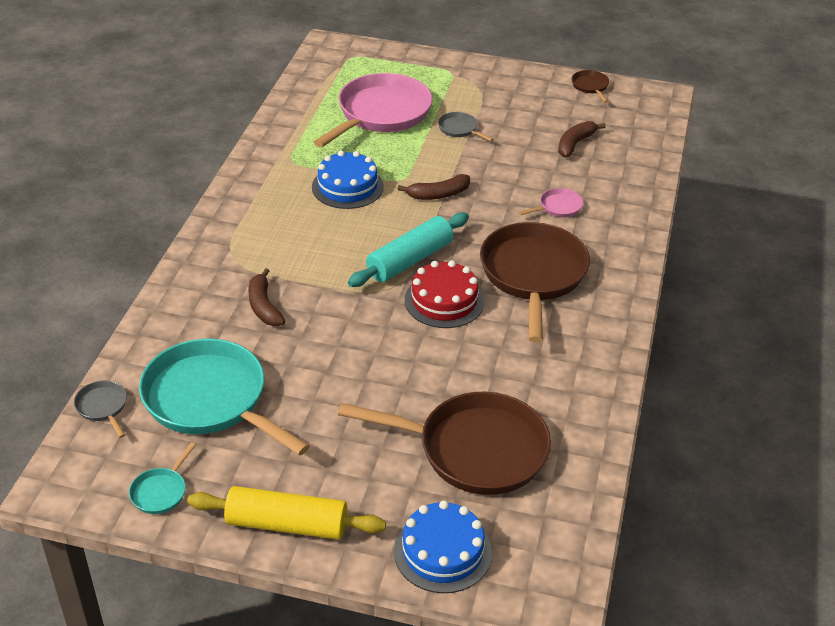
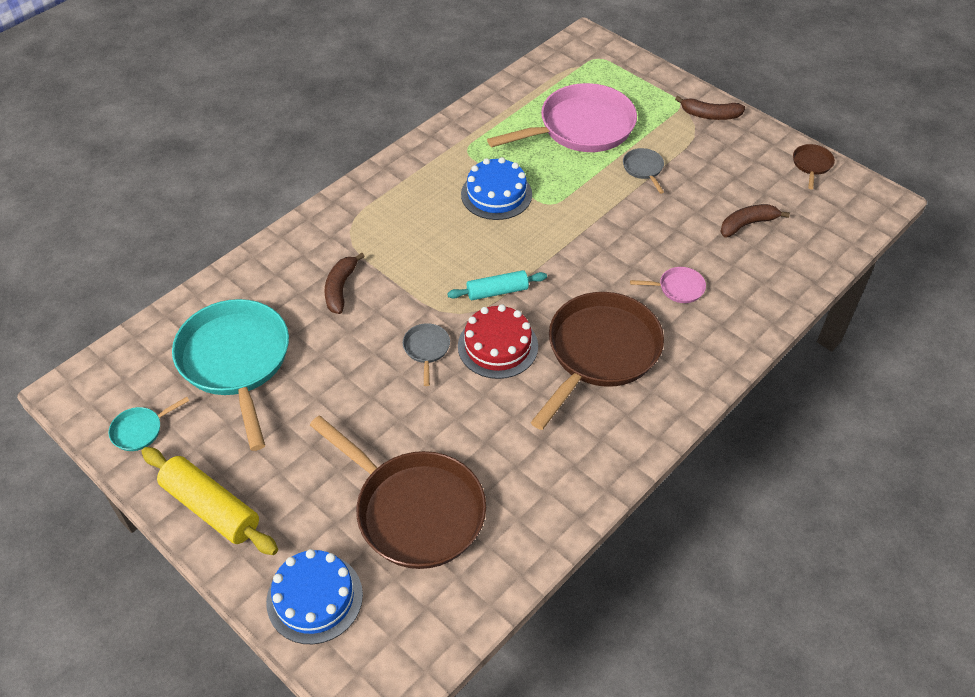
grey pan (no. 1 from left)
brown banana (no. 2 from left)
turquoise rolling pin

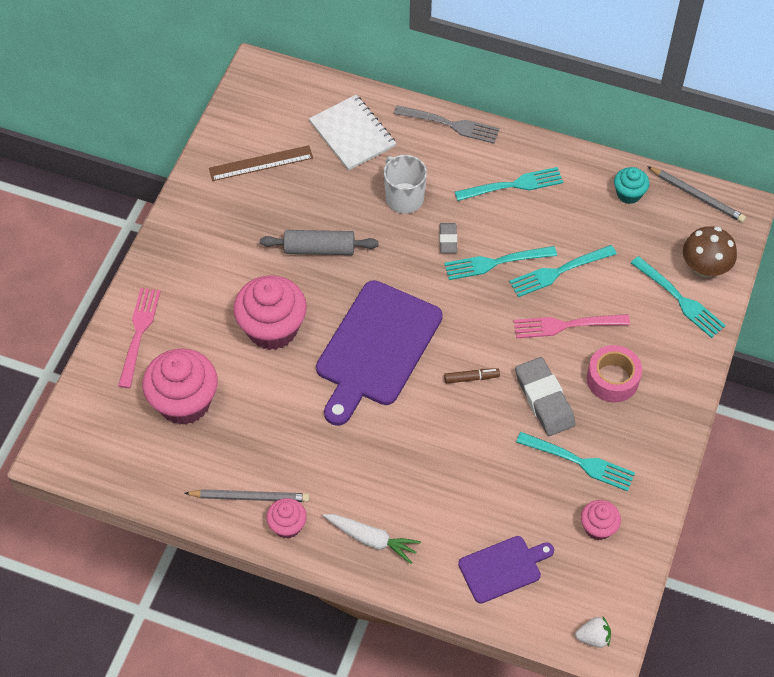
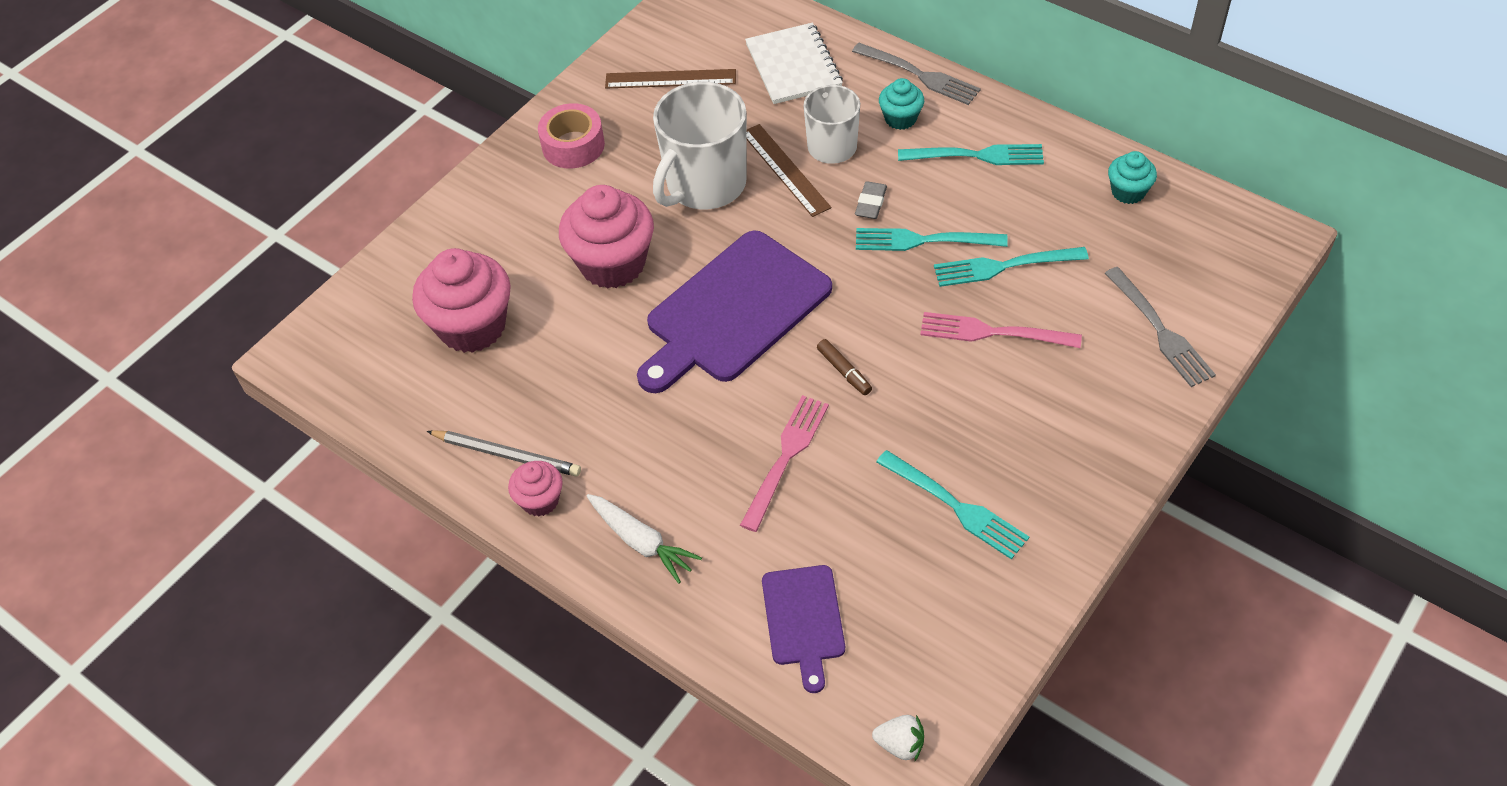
grey eraser (no. 2 from left in the first image)
pink cupcake (no. 4 from left in the first image)
grey pencil (no. 2 from left in the first image)
brown mushroom
brown ruler (no. 2 from left)
turquoise cupcake (no. 1 from left)
pink fork (no. 1 from left)
pink tape
white mug (no. 1 from left)
grey fork (no. 2 from left)
brown marker
purple cutting board (no. 2 from left)

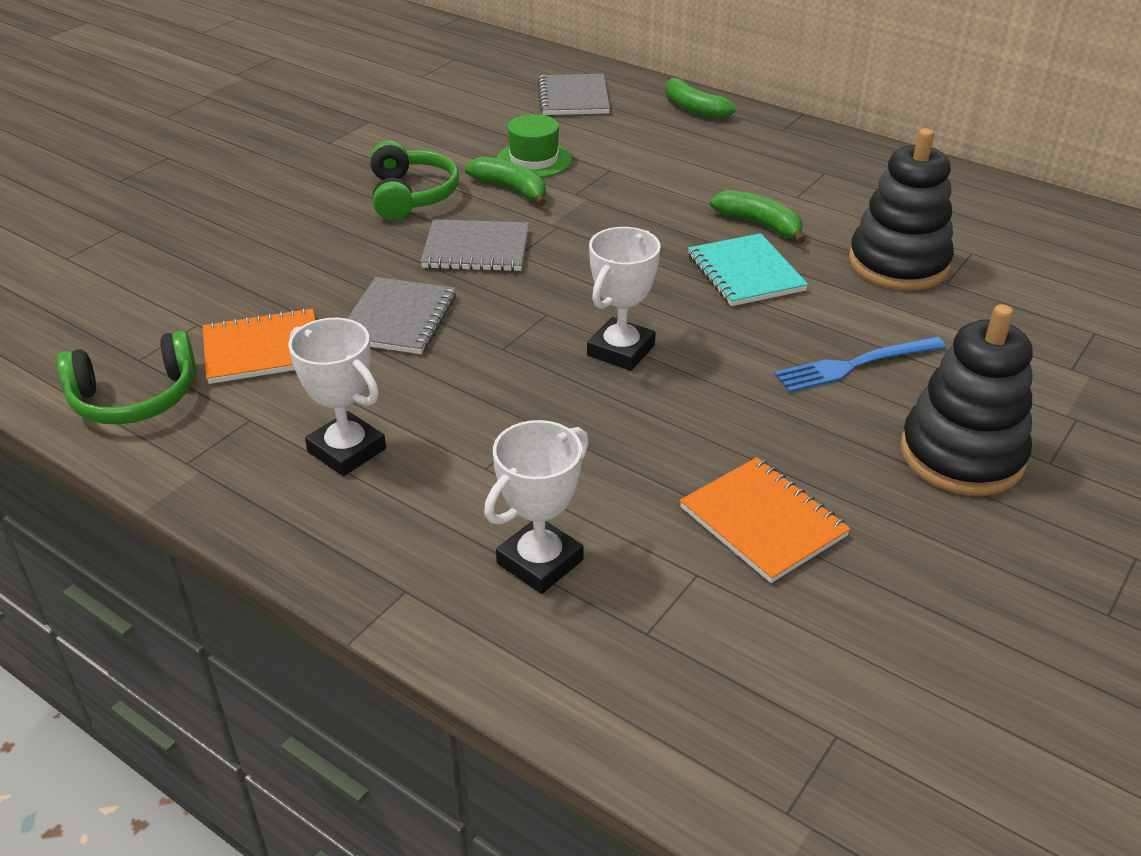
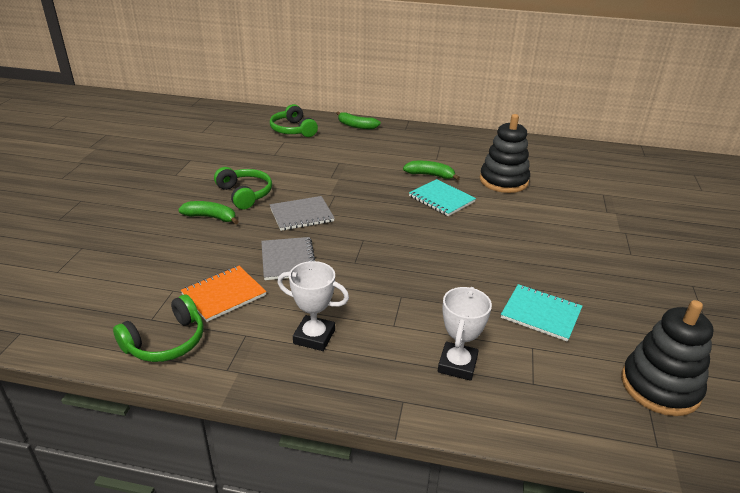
green hat
white trophy (no. 3 from left in the first image)
blue fork
green banana (no. 1 from left)
black stacking toy (no. 2 from left)
green headphones (no. 3 from left)
turquoise notebook (no. 2 from left)

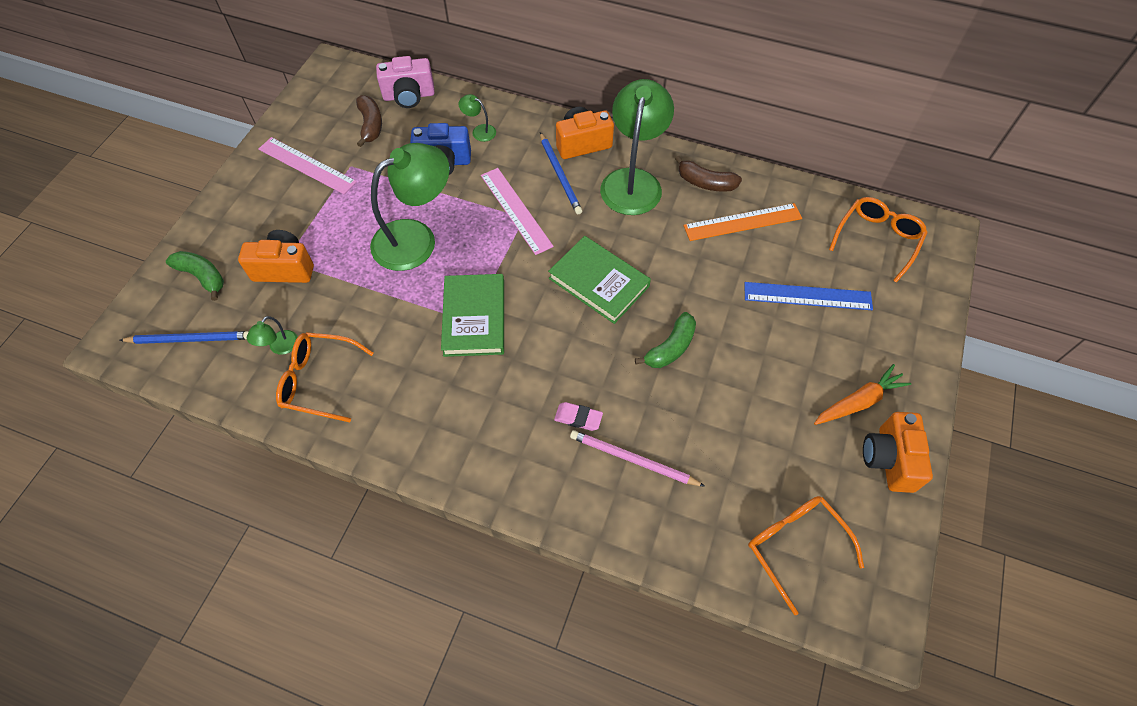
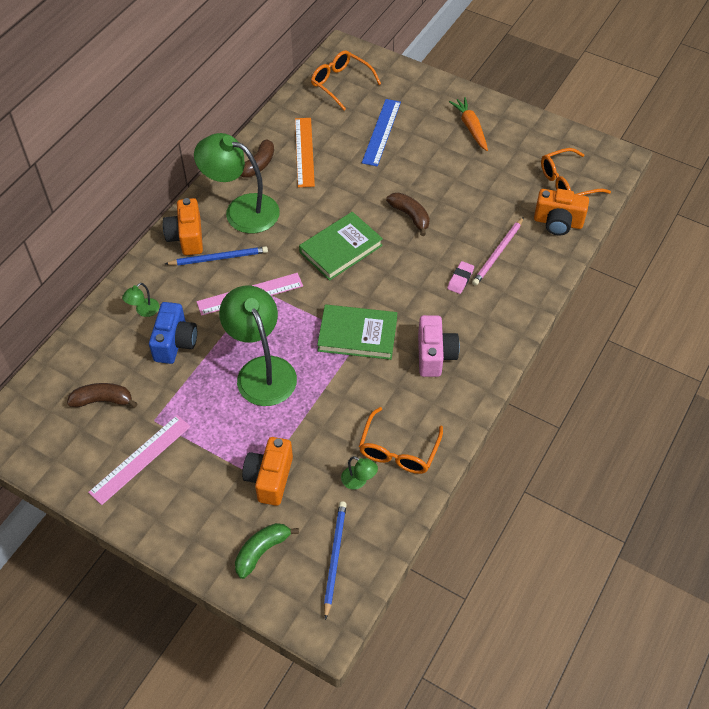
pink camera
orange camera (no. 3 from left)
brown banana (no. 3 from left)

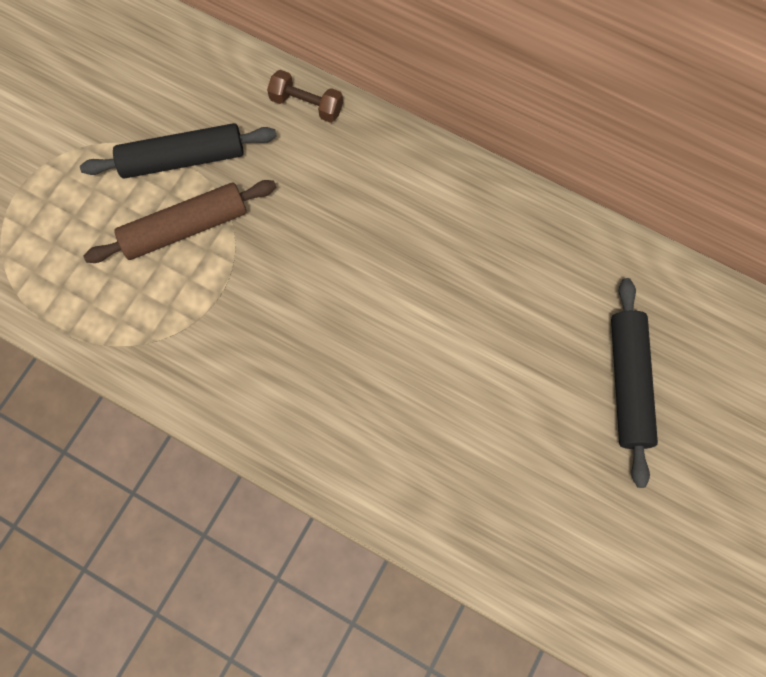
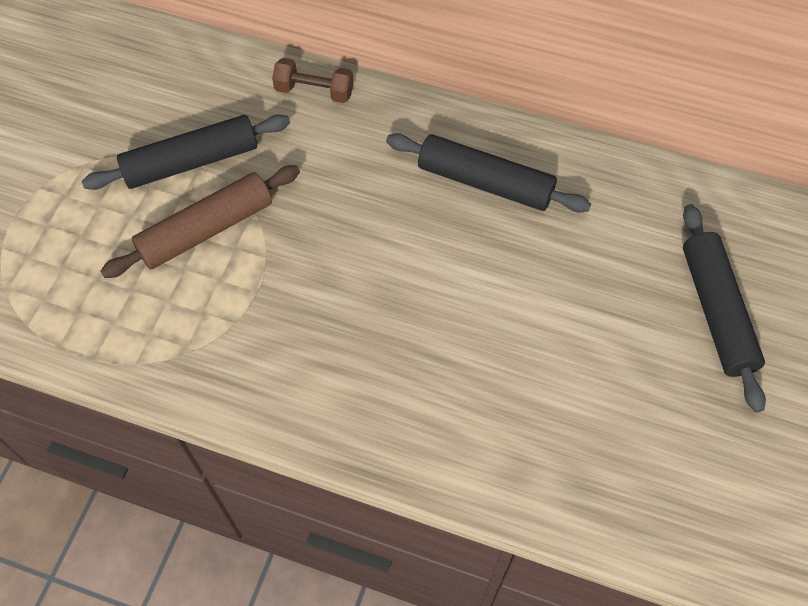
black rolling pin (no. 2 from left)

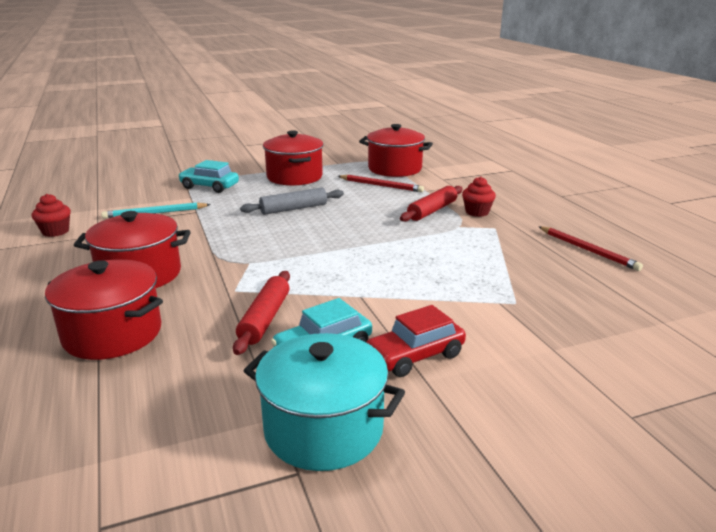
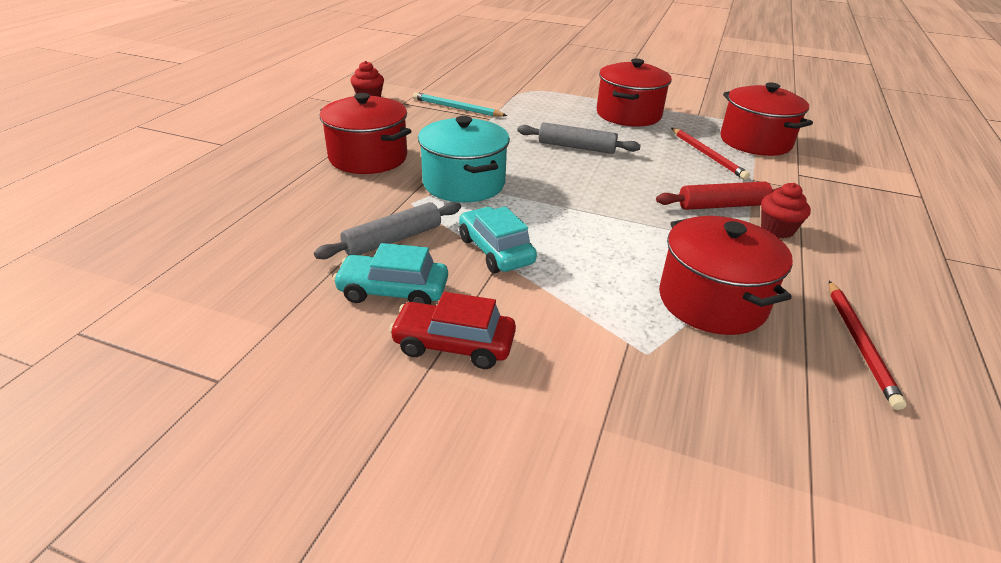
red pot (no. 3 from left)
turquoise car (no. 2 from left)
turquoise pot
grey rolling pin (no. 1 from left)

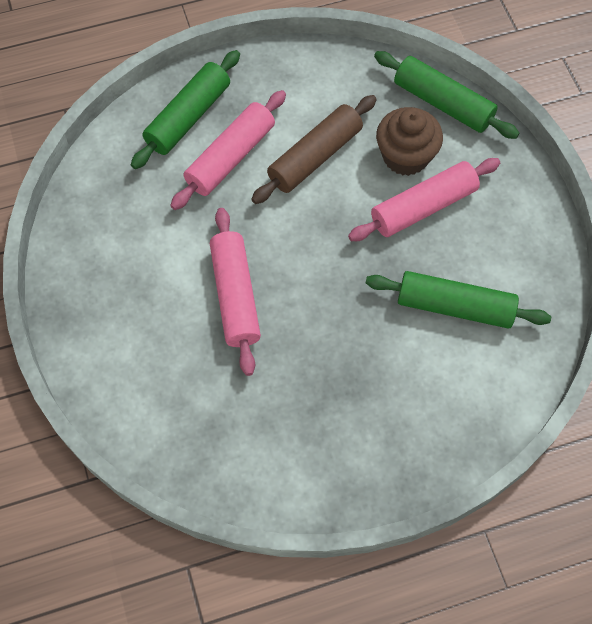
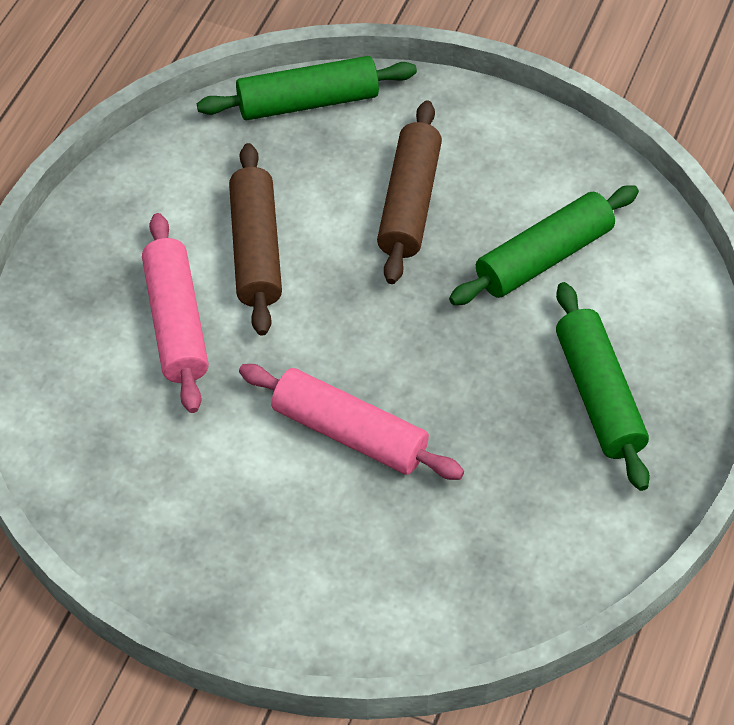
brown cupcake
green rolling pin (no. 3 from left)
brown rolling pin (no. 2 from left)

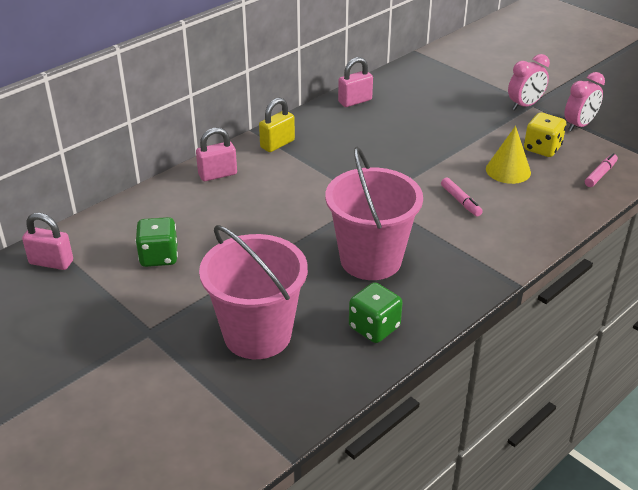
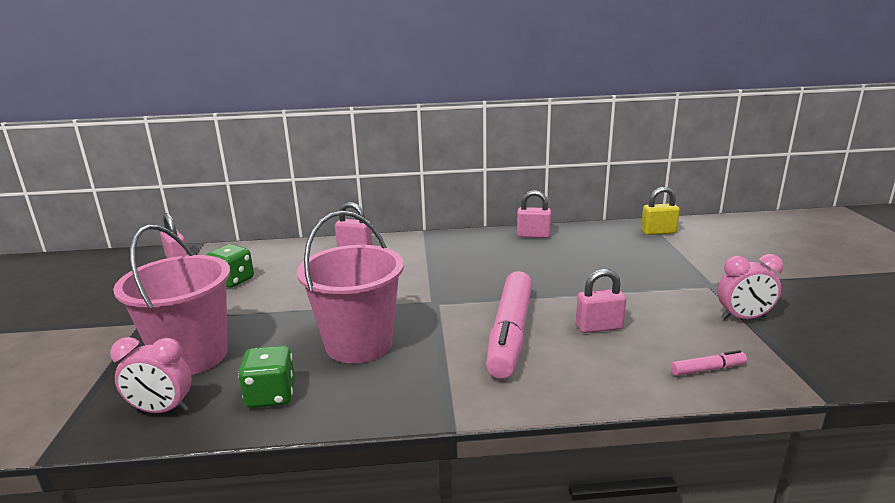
yellow dice
yellow padlock
pink clock (no. 1 from left)
pink padlock (no. 4 from left)
pink marker (no. 1 from left)

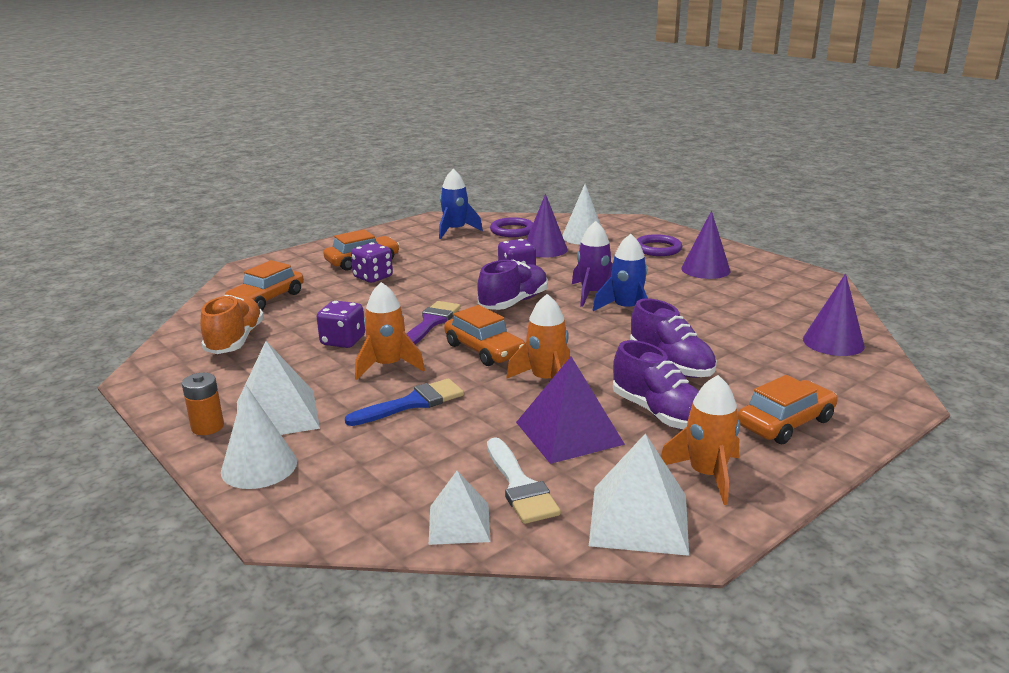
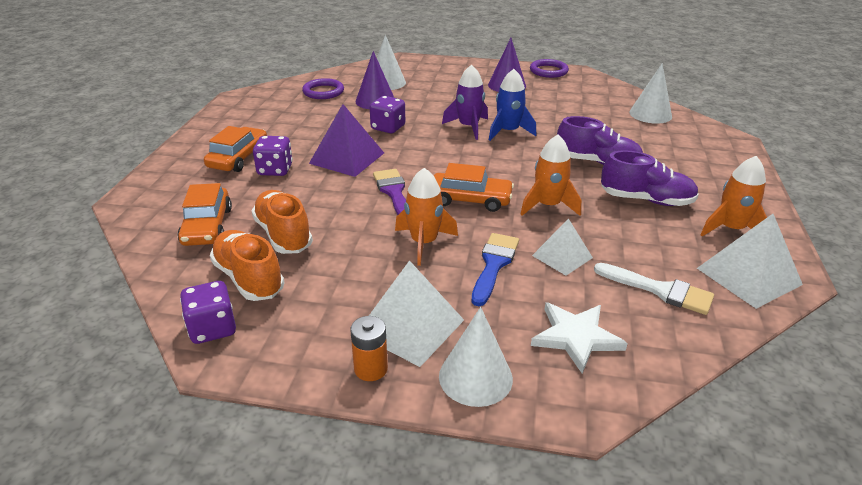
blue rocket (no. 1 from left in the first image)
purple shoe (no. 1 from left in the first image)
orange car (no. 4 from left in the first image)
orange shoe (no. 2 from left)
white star
purple dice (no. 1 from left)
white pyramid (no. 2 from left)
purple pyramid
purple ring (no. 2 from left)
white cone (no. 3 from left)

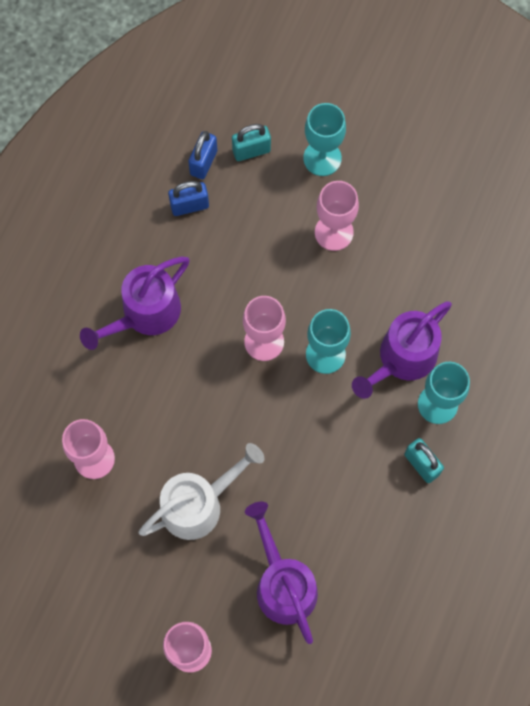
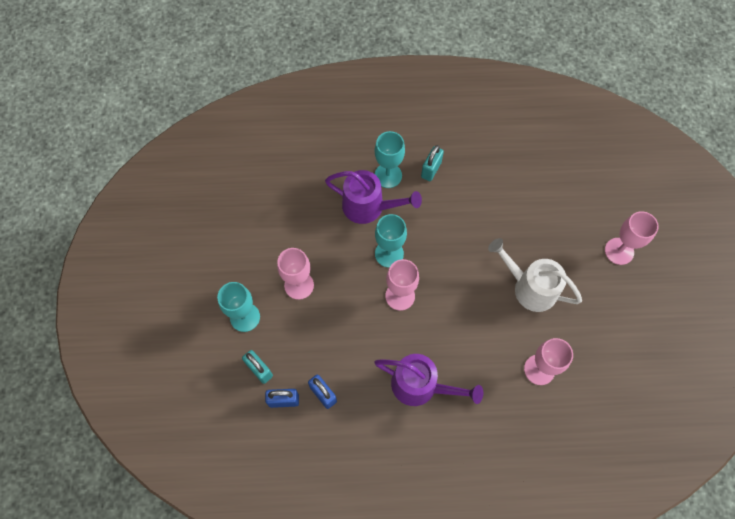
purple watering can (no. 2 from left in the first image)

